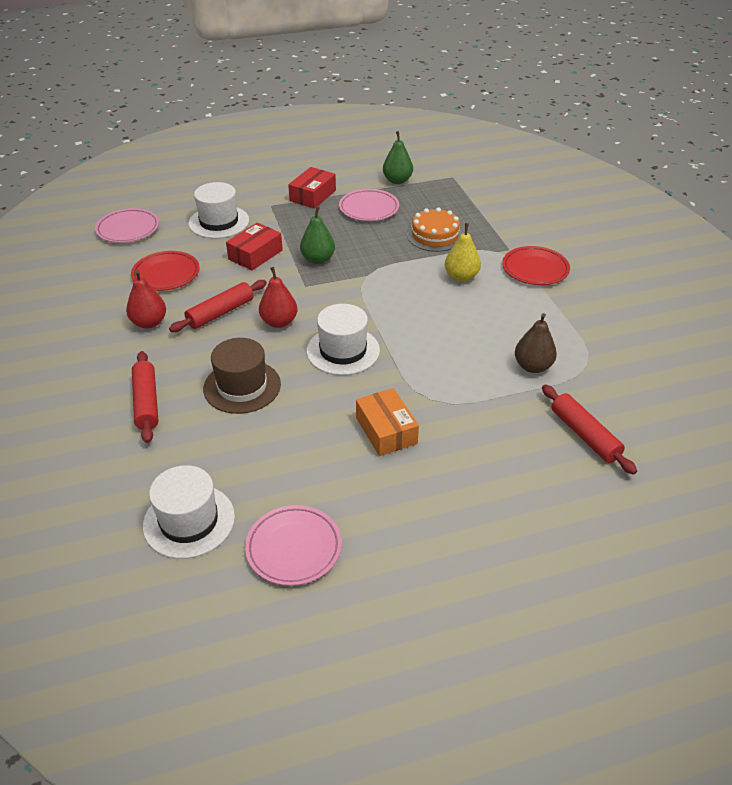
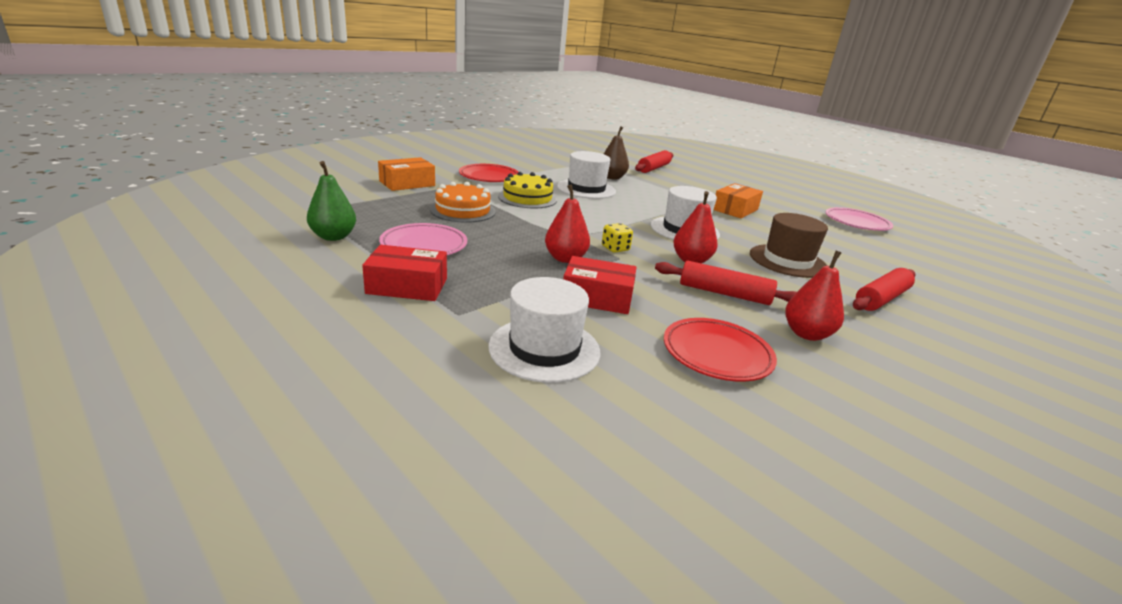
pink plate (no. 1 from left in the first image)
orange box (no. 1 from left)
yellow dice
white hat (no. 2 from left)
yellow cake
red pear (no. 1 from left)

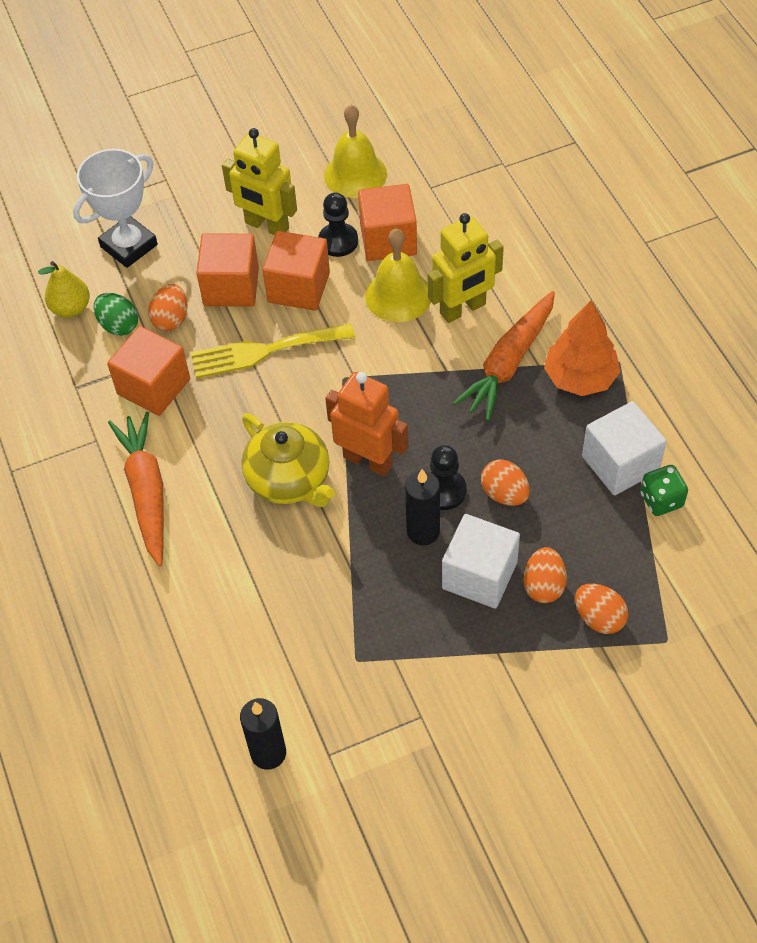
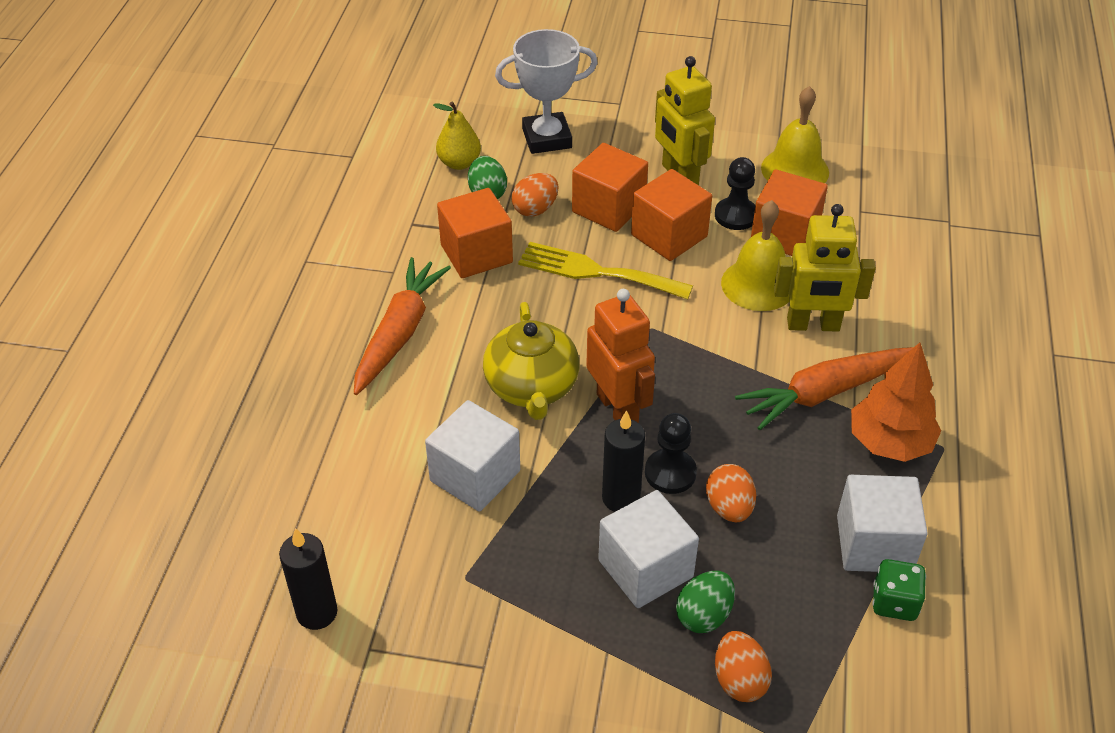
white cube (no. 1 from left)
green egg (no. 2 from left)

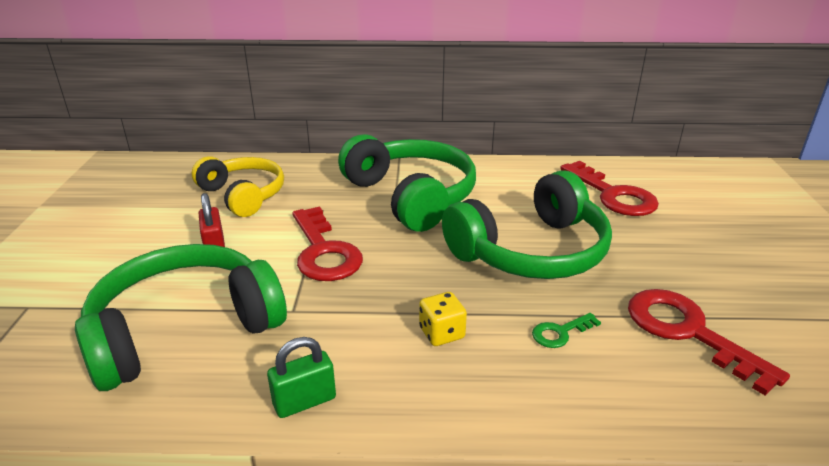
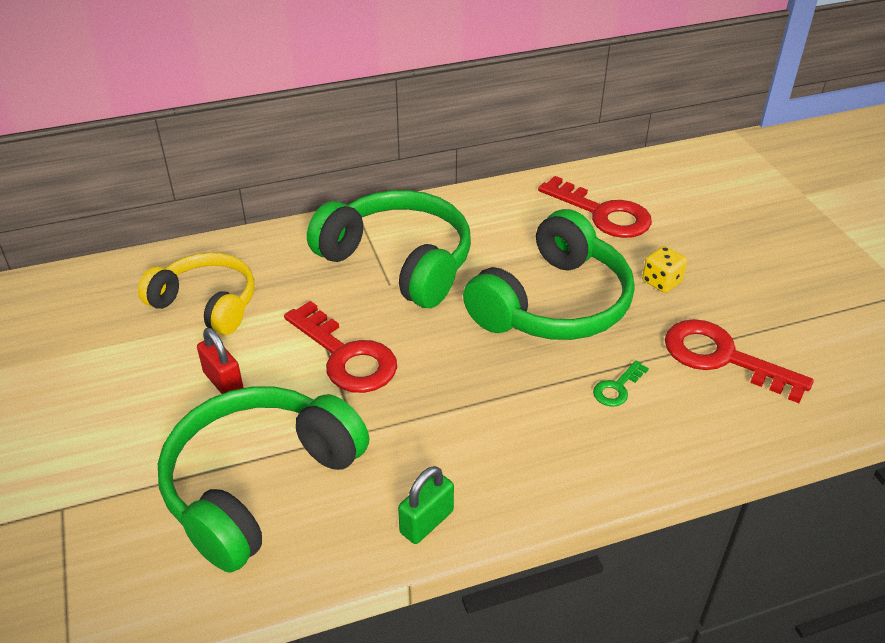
yellow dice

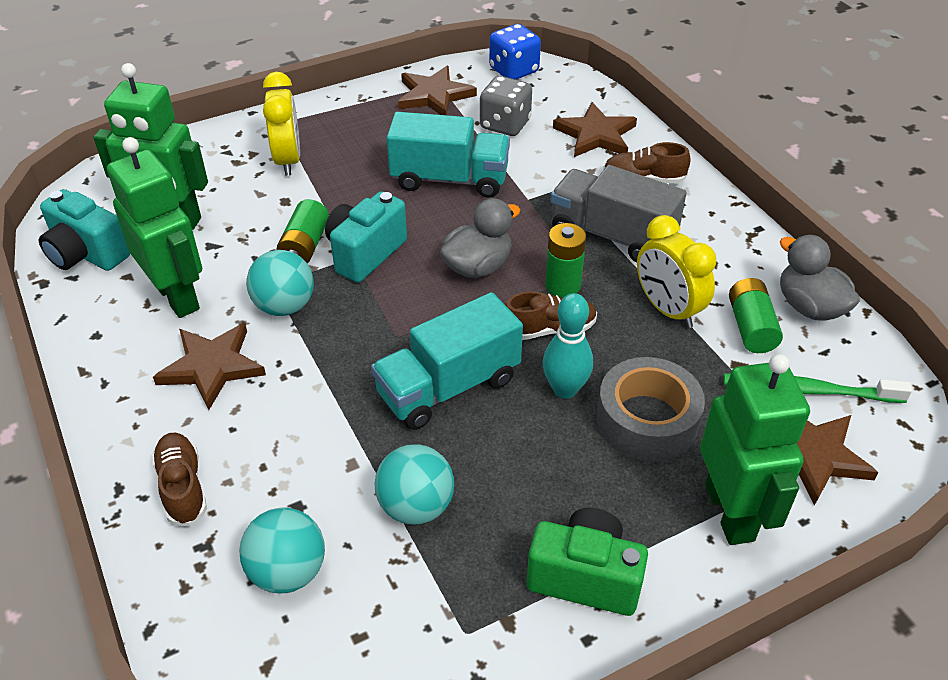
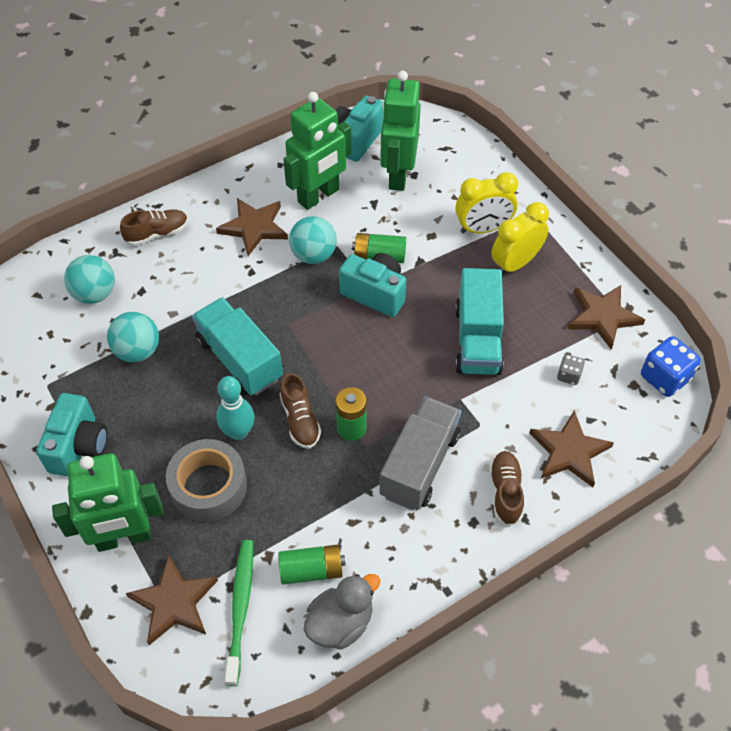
grey duck (no. 1 from left in the first image)
yellow clock (no. 2 from left)
turquoise camera (no. 1 from left)
grey dice

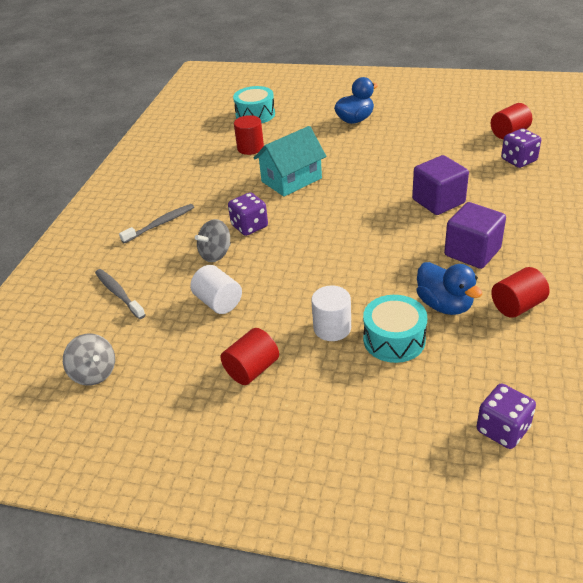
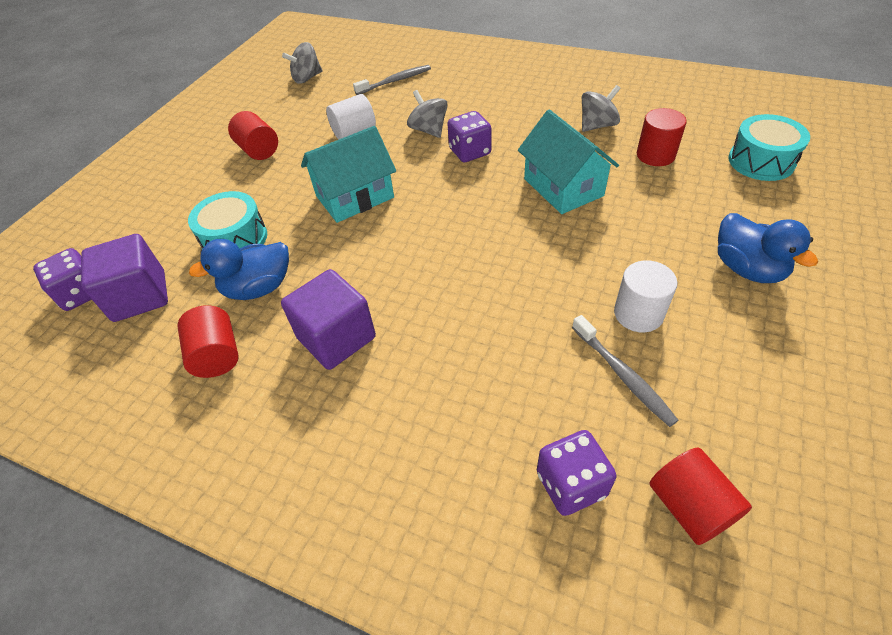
turquoise house (no. 1 from left)
grey spinning top (no. 3 from left)
grey toothbrush (no. 2 from left)
white cylinder (no. 2 from left)
purple cube (no. 1 from left)

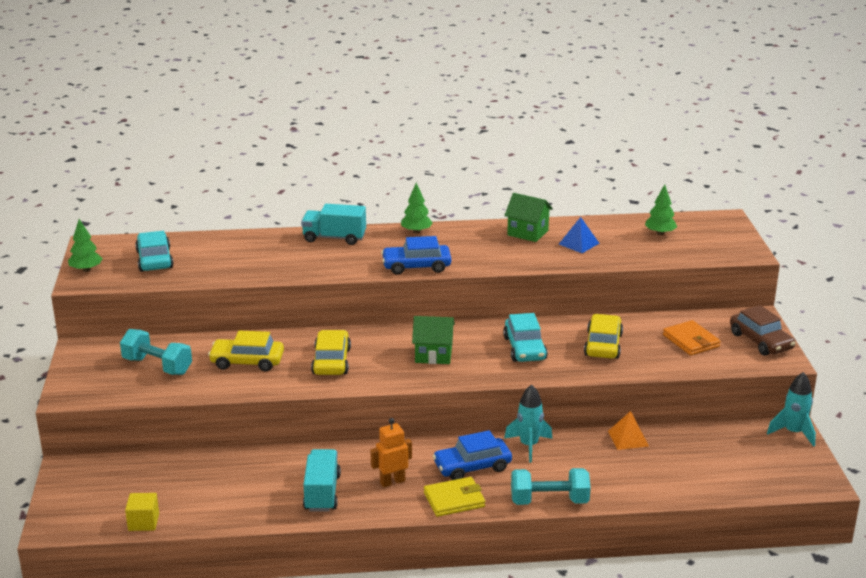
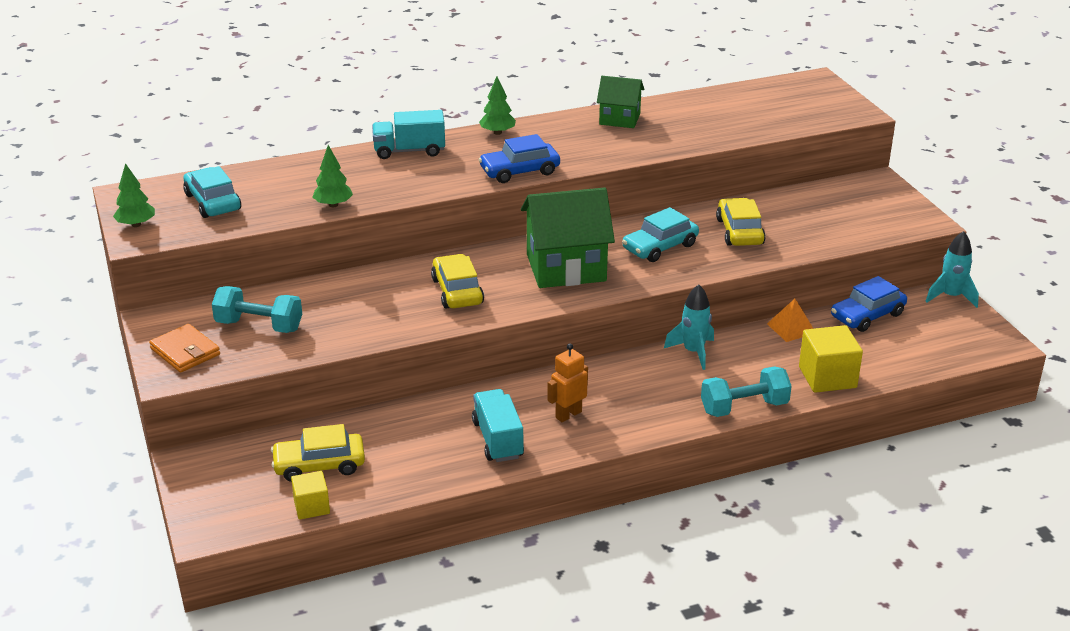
yellow wallet
blue pyramid
brown car
yellow cube (no. 2 from left)
yellow car (no. 1 from left)
blue car (no. 2 from left)
green tree (no. 2 from left)
orange wallet
turquoise car (no. 2 from left)
green house (no. 1 from left)

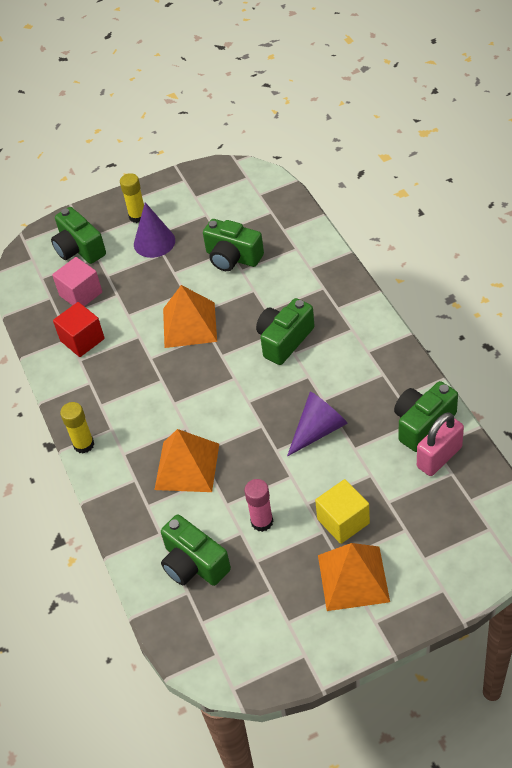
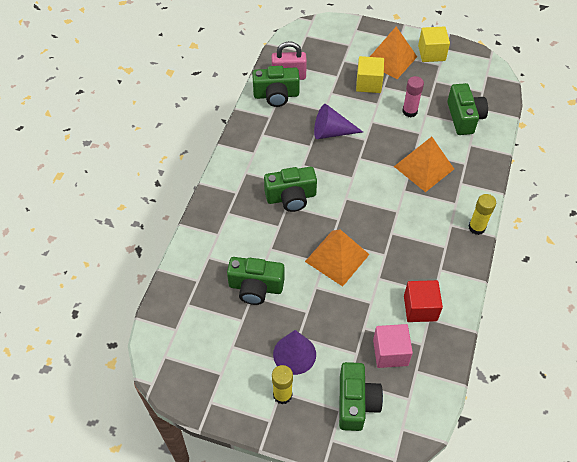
yellow cube (no. 2 from left)
green camera (no. 1 from left)

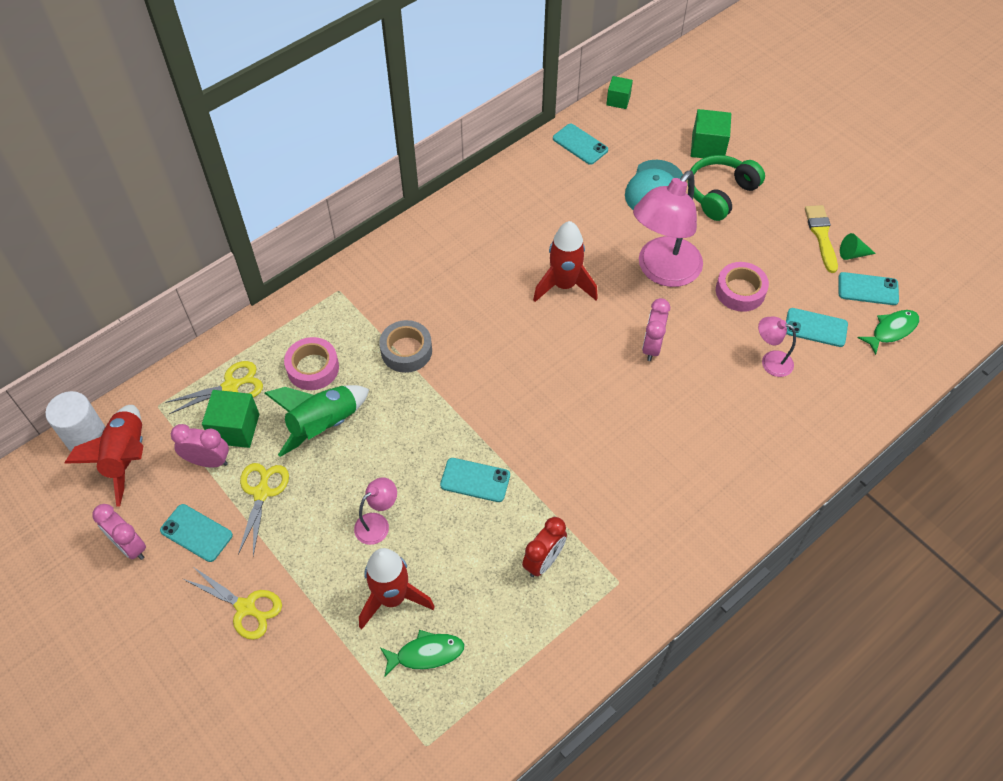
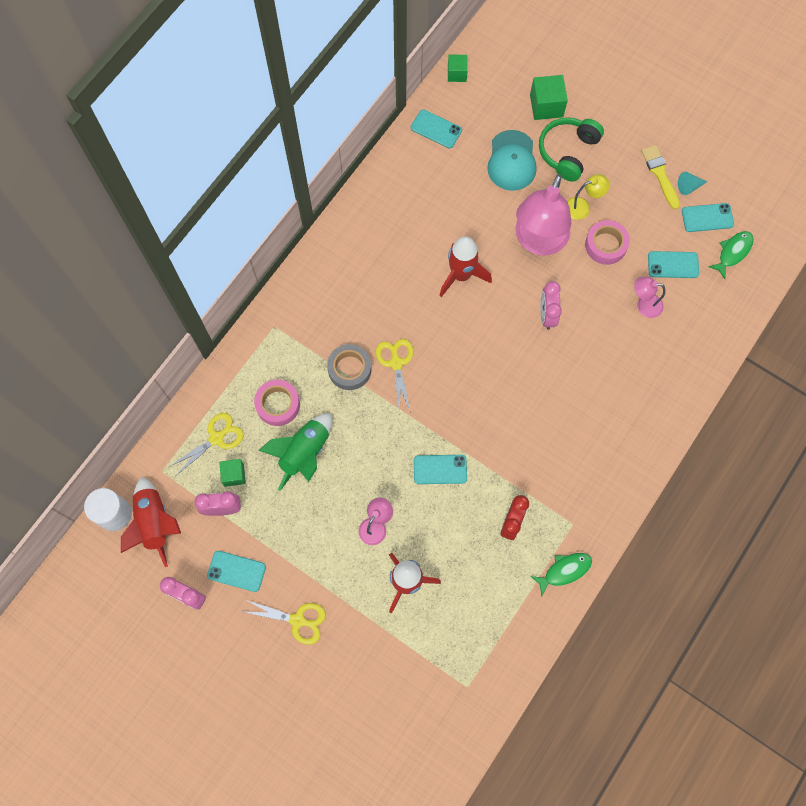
yellow lamp
yellow scissors (no. 3 from left)
green fish (no. 1 from left)
turquoise cone
green cube (no. 1 from left)

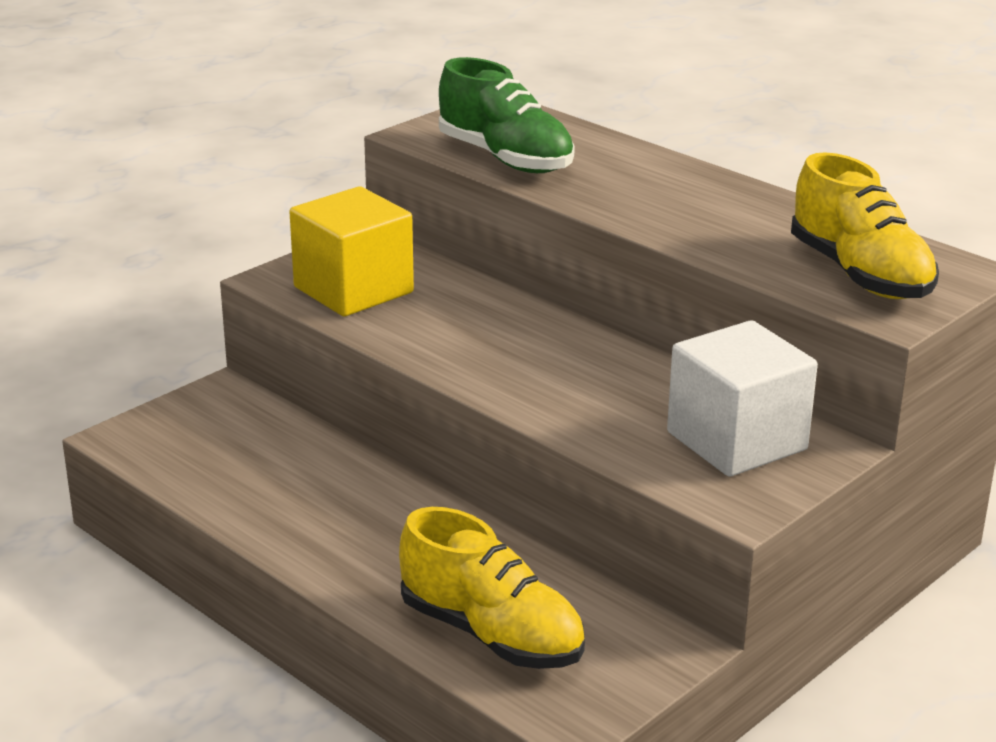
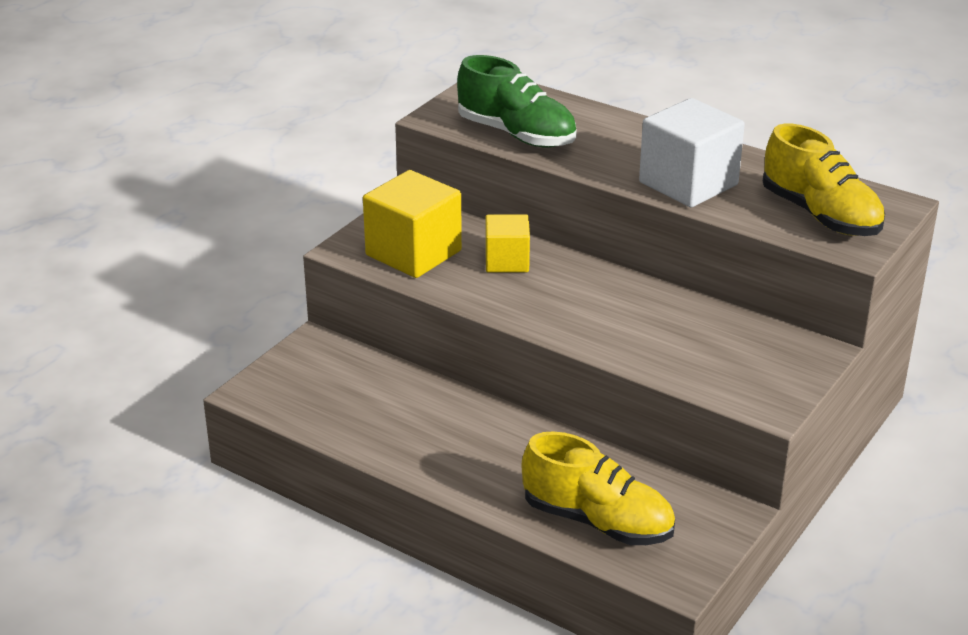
yellow cube (no. 2 from left)
white cube

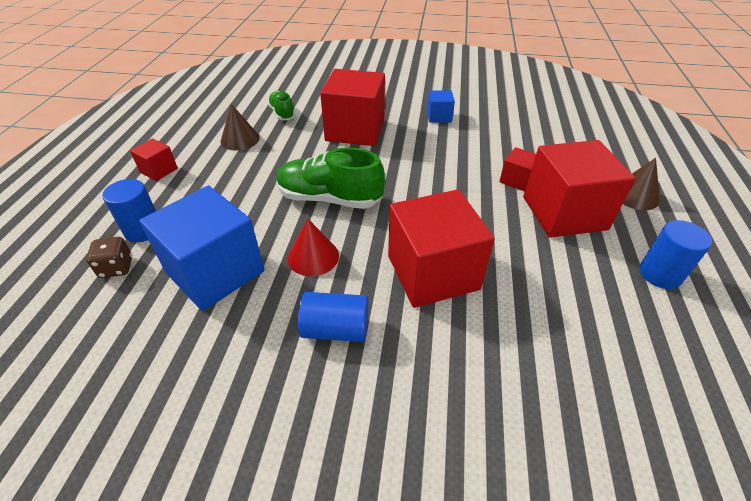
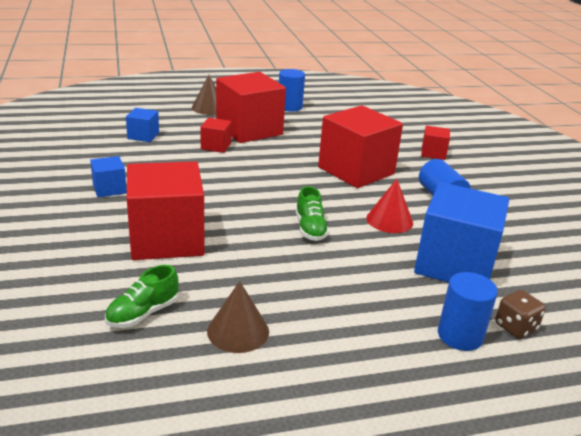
blue cube (no. 2 from left)
red cube (no. 5 from left)
green shoe (no. 2 from left)

